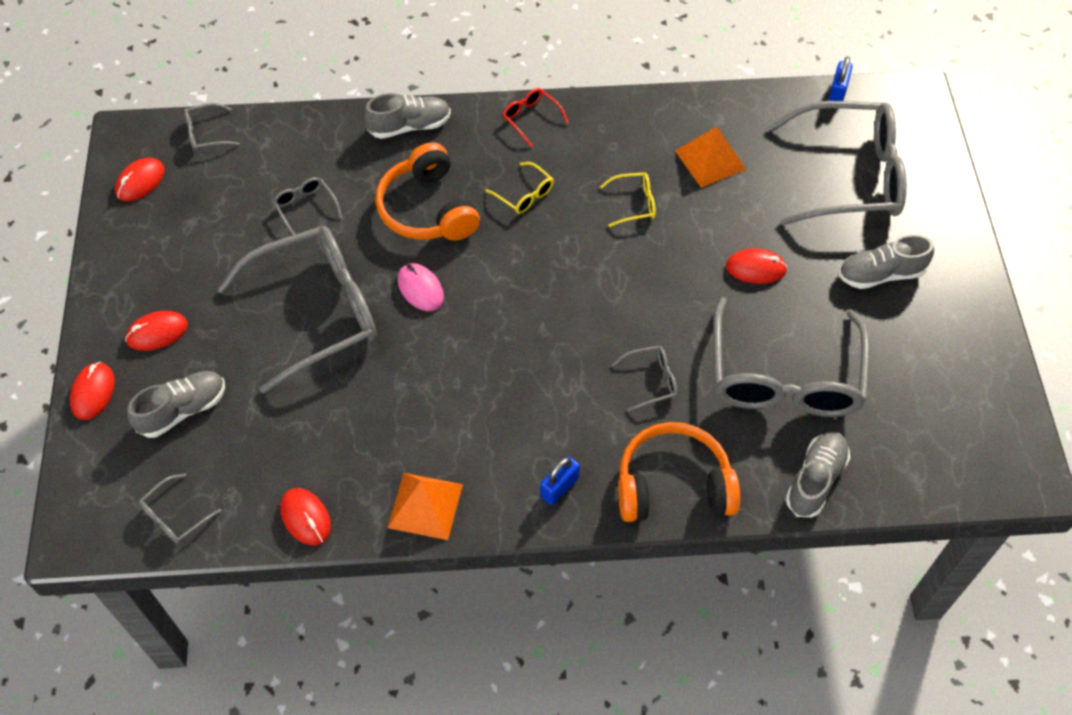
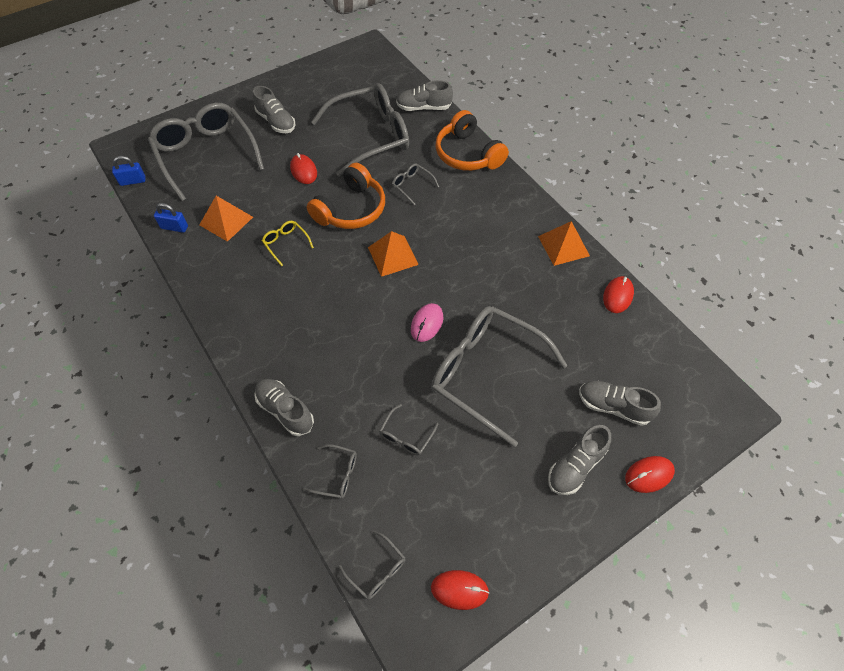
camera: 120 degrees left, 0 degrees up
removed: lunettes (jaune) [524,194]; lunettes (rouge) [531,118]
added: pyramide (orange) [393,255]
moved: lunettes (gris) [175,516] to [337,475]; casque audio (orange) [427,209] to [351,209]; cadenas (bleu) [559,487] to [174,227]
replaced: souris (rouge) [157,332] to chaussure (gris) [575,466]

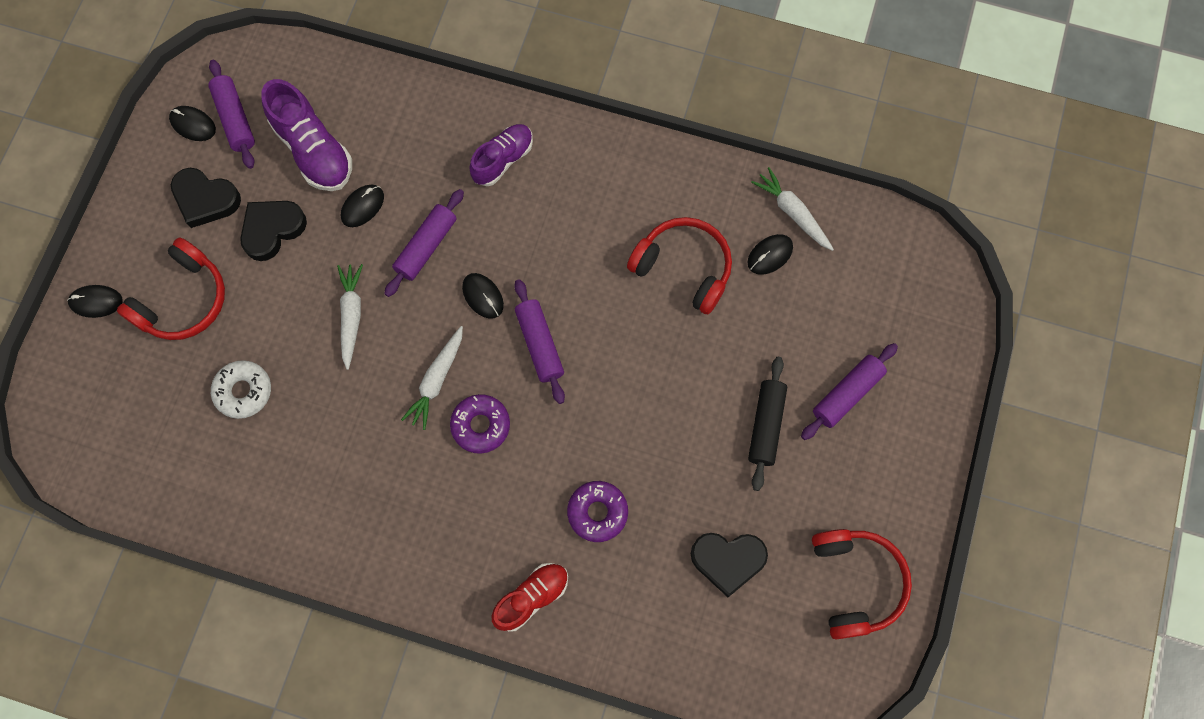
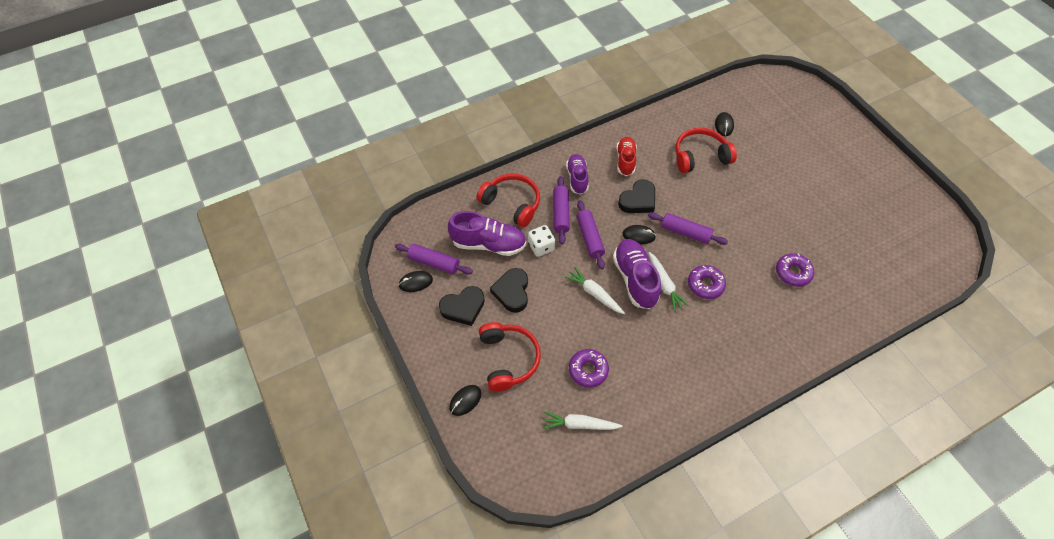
camera: 45 degrees left, 15 degrees down
removed: rouleau à pâtisserie (noir) [765,425]
added: chaussure (violet) [635,279]
moved: chaussure (rouge) [532,597] to [625,161]; cœur (noir) [728,560] to [638,200]; carotte (blanc) [792,213] to [579,424]; rouleau à pâtisserie (violet) [847,394] to [561,213]; casque audio (rouge) [855,582] to [512,204]
replaced: souris (noir) [362,207] to dé (blanc) [541,247]
recoloured: beignet (blanc) [243,391] to beignet (violet) [588,370]

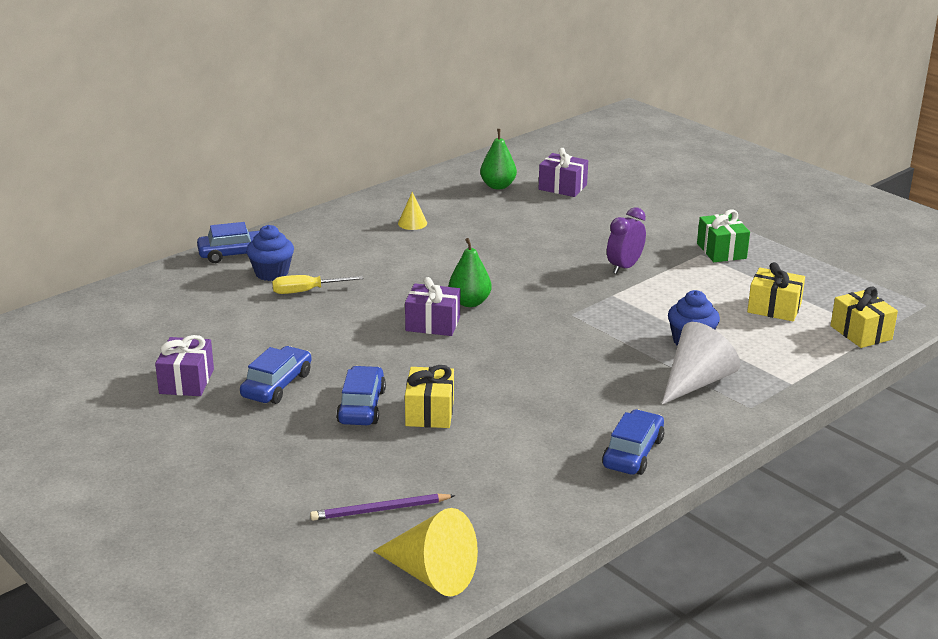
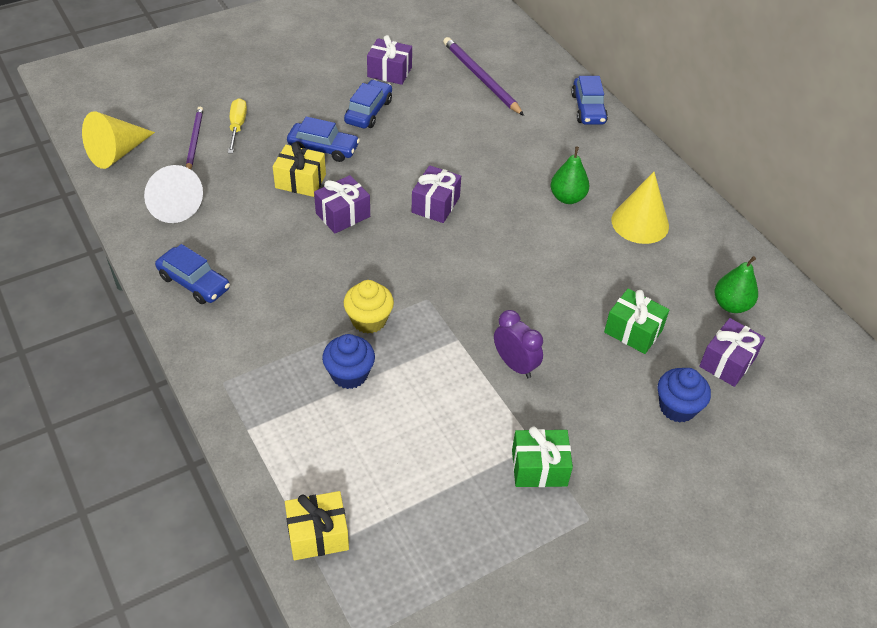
camera: 100 degrees right, 20 degrees up
removed: cadeau (jaune) [774,308]
added: cadeau (violet) [343,215]; muffin (jaune) [369,320]; crayon (violet) [481,78]; cadeau (vert) [633,331]
moved: muffin (bleu) [271,273] to [677,407]; tournevis (jaune) [306,291] to [237,126]; poire (vert) [469,302] to [567,198]; cône (blanc) [696,382] to [171,204]
turned: voiture (bleu) [277,385] = [368,111] 105 degrees counterclockwise
resized: cône (jaune) [412,223] = [640,223] x1.93

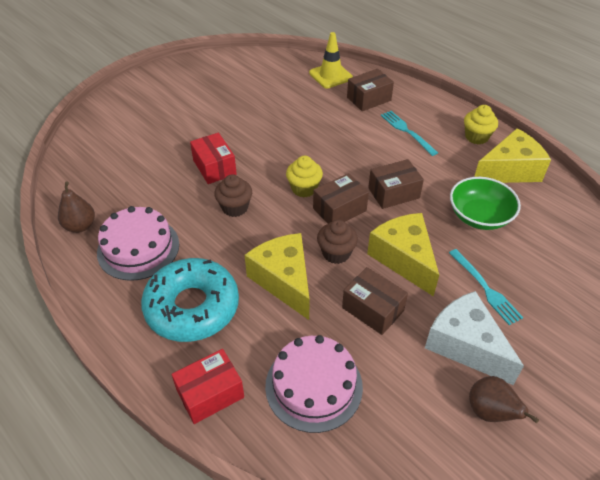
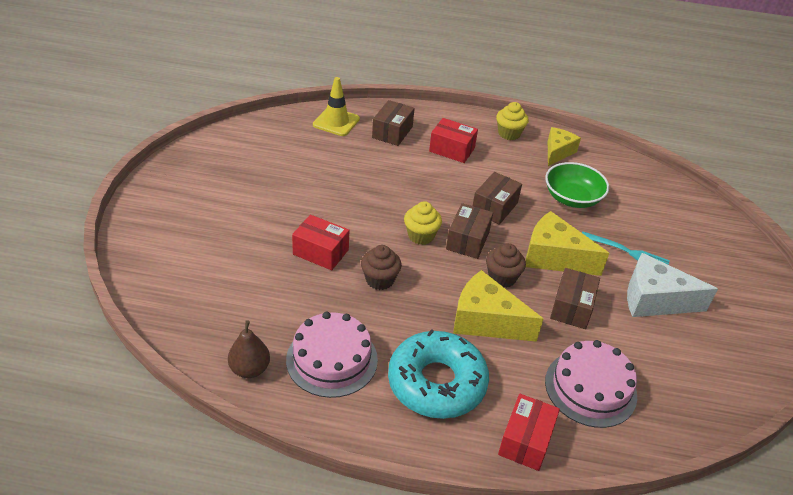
camera: 40 degrees left, 5 degrees down
removed: poire (marron) [490,412]
replaced: fourchette (turquoise) [406,131] to boîte (rouge) [452,150]
turned: boîte (marron) [372,309] = [572,308] 75 degrees counterclockwise
resized: fromage (jaune) [509,170] = [558,152] x0.65

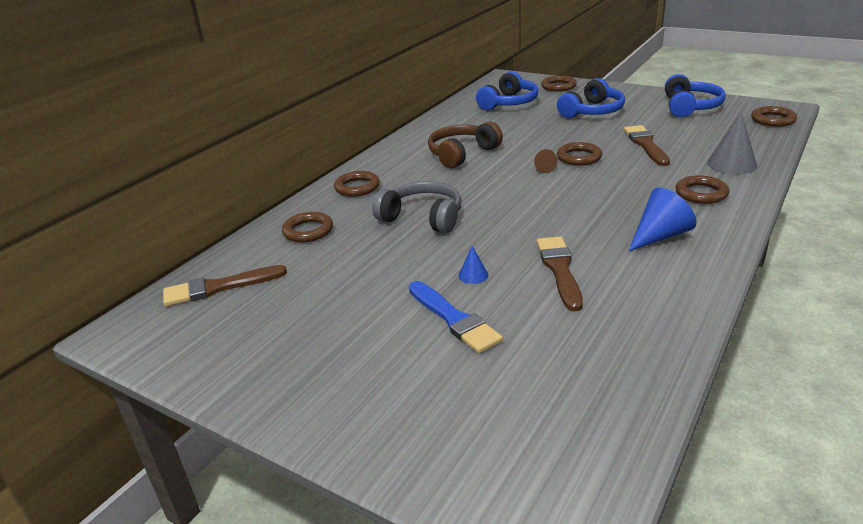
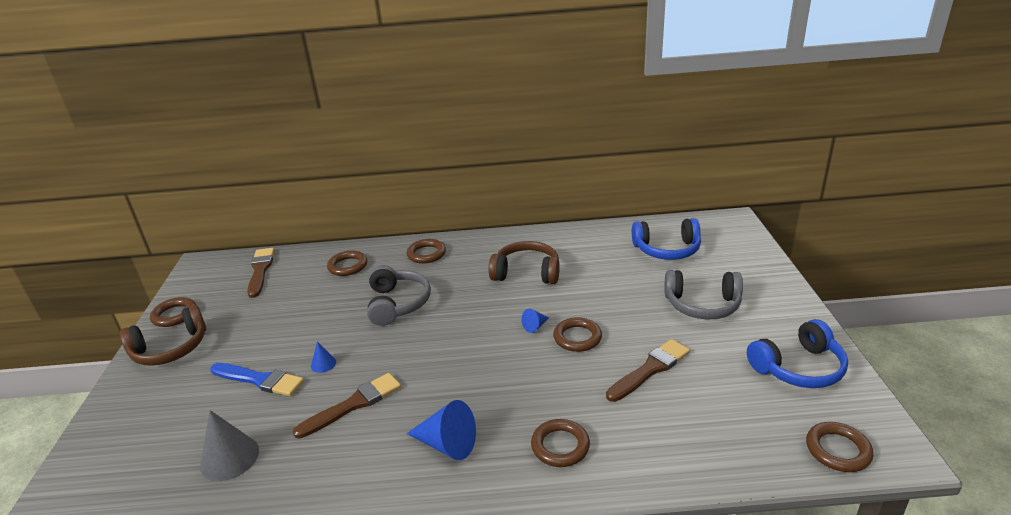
camera: 55 degrees right, 0 degrees up
added: casque audio (marron) [170,348]
moved: anneau (marron) [558,86] to [174,315]; cône (gris) [731,164] to [229,458]
recoloured: cône (marron) [543,168] to cône (bleu) [535,326]; casque audio (bleu) [592,111] to casque audio (gris) [702,305]
turned: pinceau (marron) [219,287] = [260,270] 45 degrees clockwise; pinceau (bleu) [454,319] = [260,380] 90 degrees counterclockwise

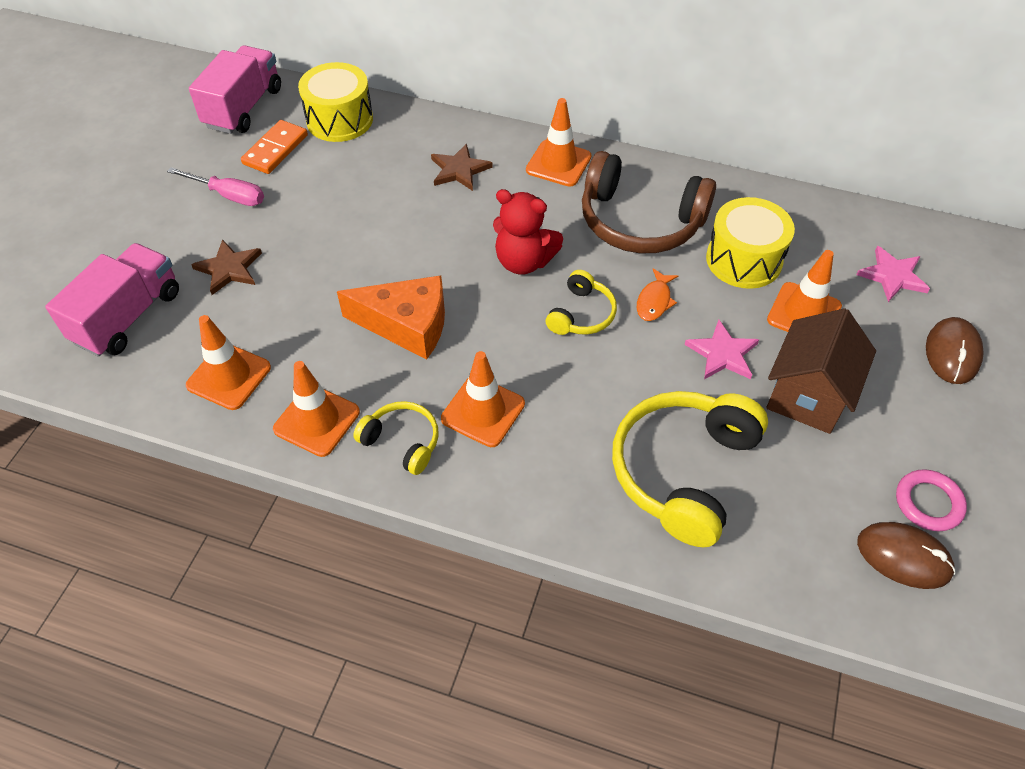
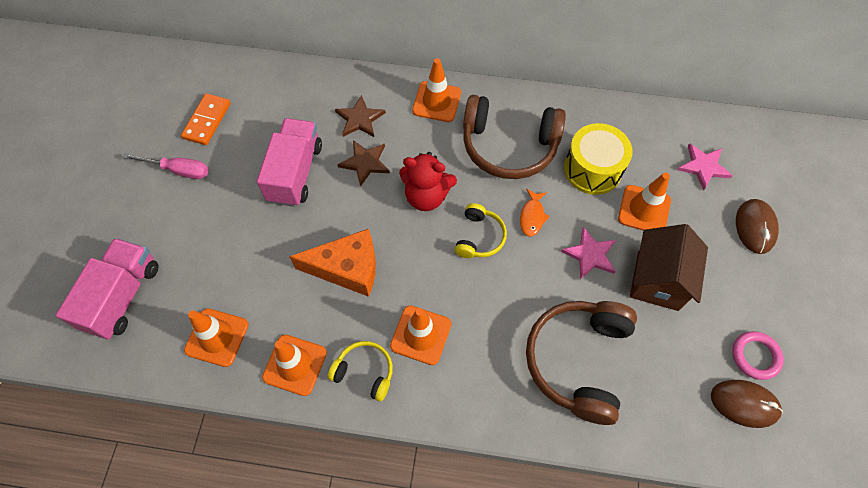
camera: 10 degrees left, 10 degrees up
removed: tambour (jaune) [339,120]
moved: camion (rose) [243,108] to [295,173]; étoile (marron) [229,269] to [365,163]
recoloured: casque audio (jaune) [683,471] to casque audio (marron) [578,361]

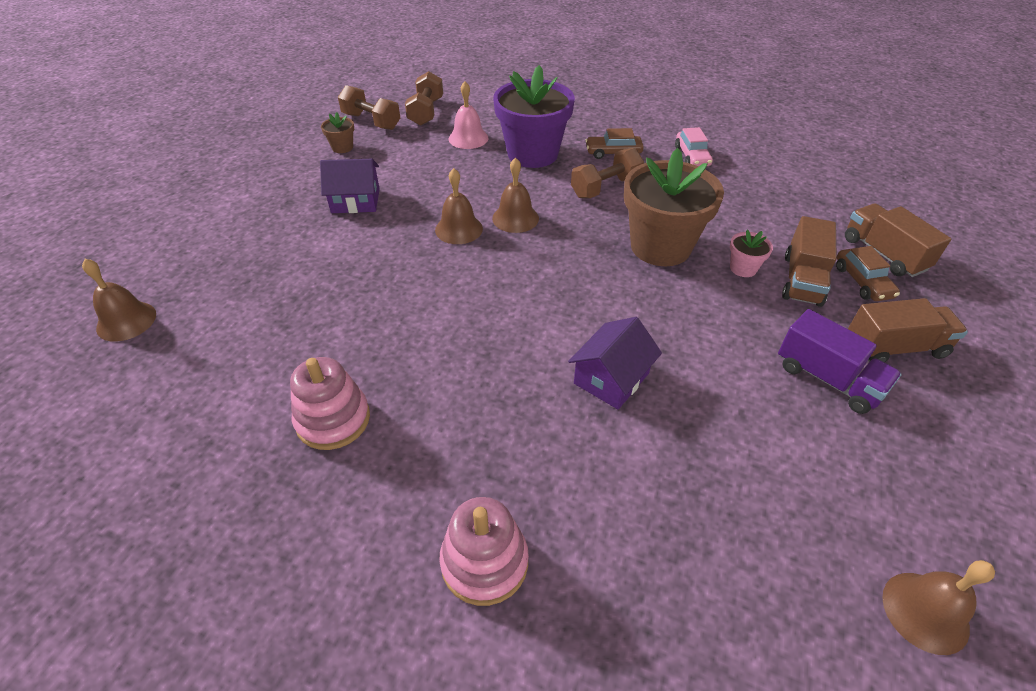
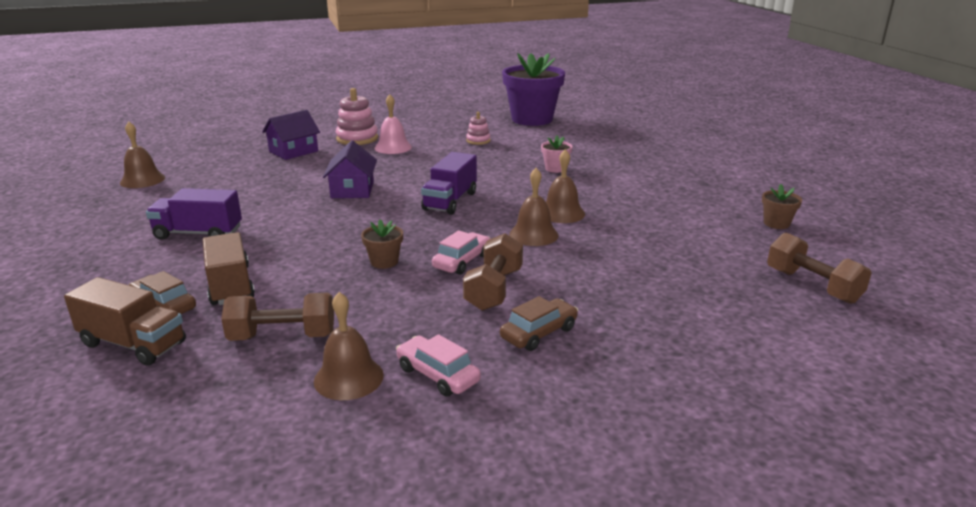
camera: 140 degrees right, 20 degrees down
removed: camion (marron) [894,347]
added: camion (violet) [450,201]; voiture (rose) [462,261]
moved: cloche (marron) [126,321] to [348,378]; maison (violet) [355,201] to [293,151]; haltère (marron) [371,121] to [283,336]; cloche (rose) [468,138] to [393,147]; pot de fleurs (violet) [532,154] to [532,119]; pot de fleurs (rose) [743,268] to [555,168]
resized: jouet à empiler (rose) [333,419] = [478,140] x0.58; pot de fleurs (marron) [660,247] = [384,262] x0.42

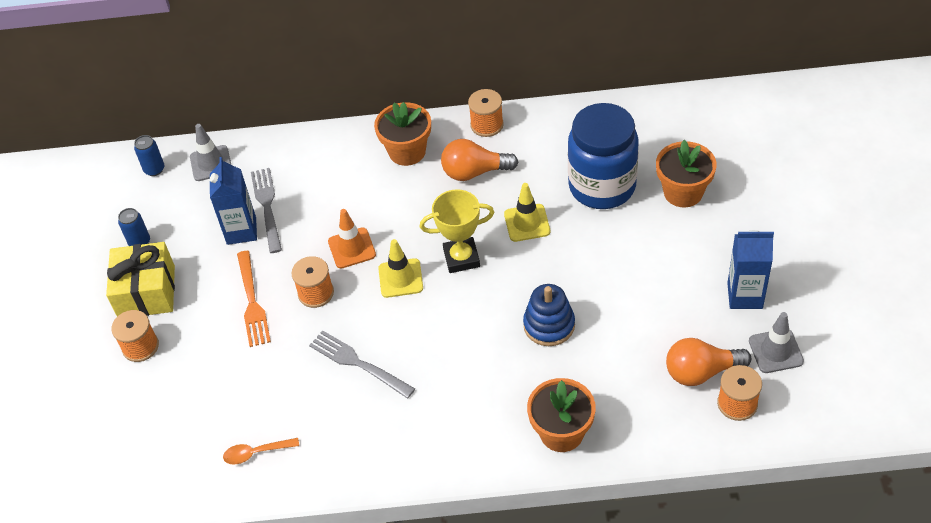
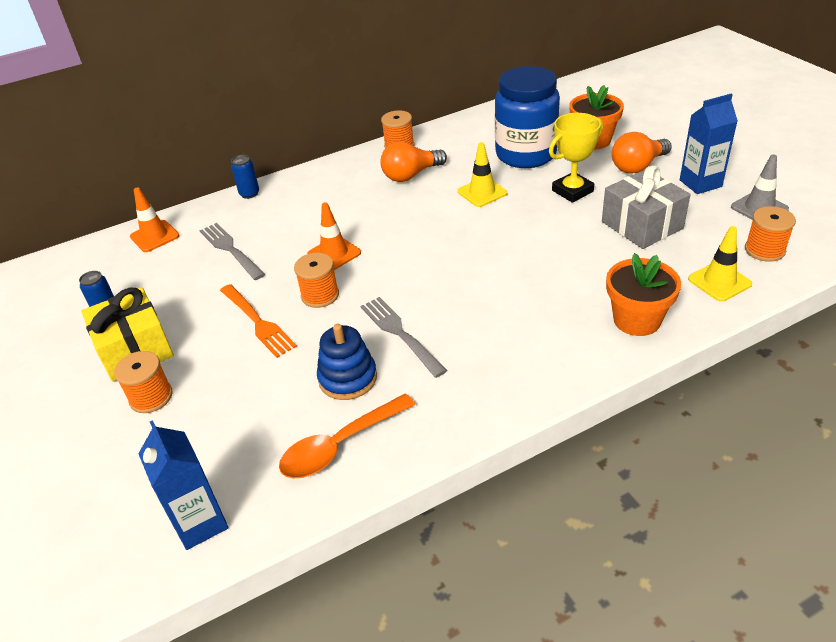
camera: 25 degrees left, 10 degrees down
removed: pot de fleurs (orange) [407,151]
added: cadeau (gris) [642,225]
moved: canette (bleu) [154,169] to [249,194]; brique de lait (bleu) [241,231] to [200,523]; cône de chantier (jaune) [400,278] to [719,281]; trophée (jaune) [461,258] to [572,191]; jouet à empiler (bleu) [549,325] to [348,378]; ampoule (orange) [701,372] to [638,166]
recoloured: cône de chantier (gris) [211,163] to cône de chantier (orange) [154,236]
turned: fourchette (gris) [358,363] = [400,334] 45 degrees clockwise
resized: cuillère (orange) [256,453] = [340,445] x1.70

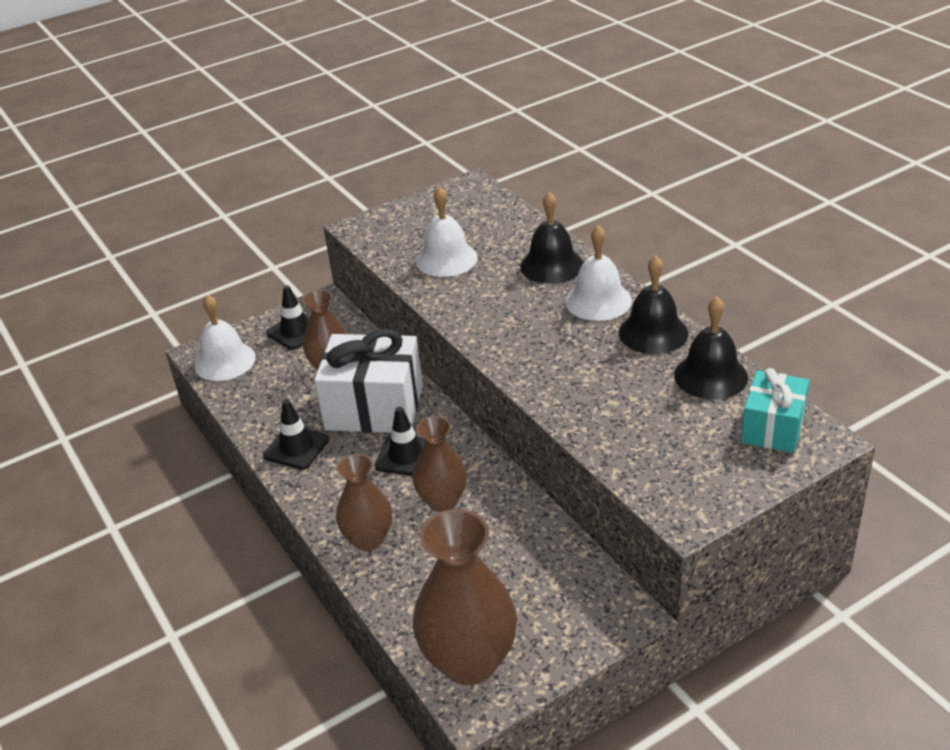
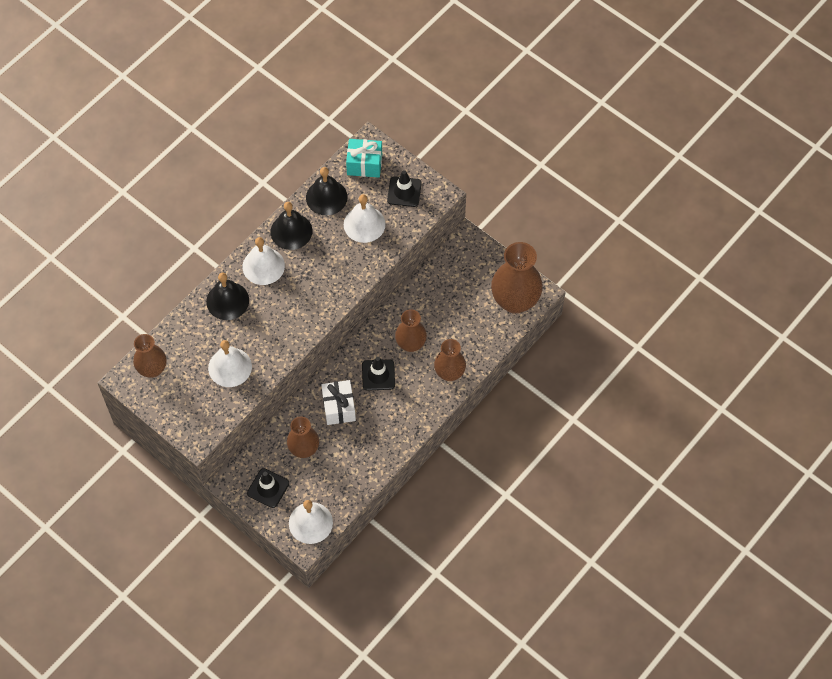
camera: 110 degrees left, 25 degrees up
added: vase (marron) [152,369]; cloche (blanc) [364,224]
moved: cône de chantier (noir) [296,448] to [404,192]
resized: cadeau (blanc) [374,408] = [339,407] x0.60

